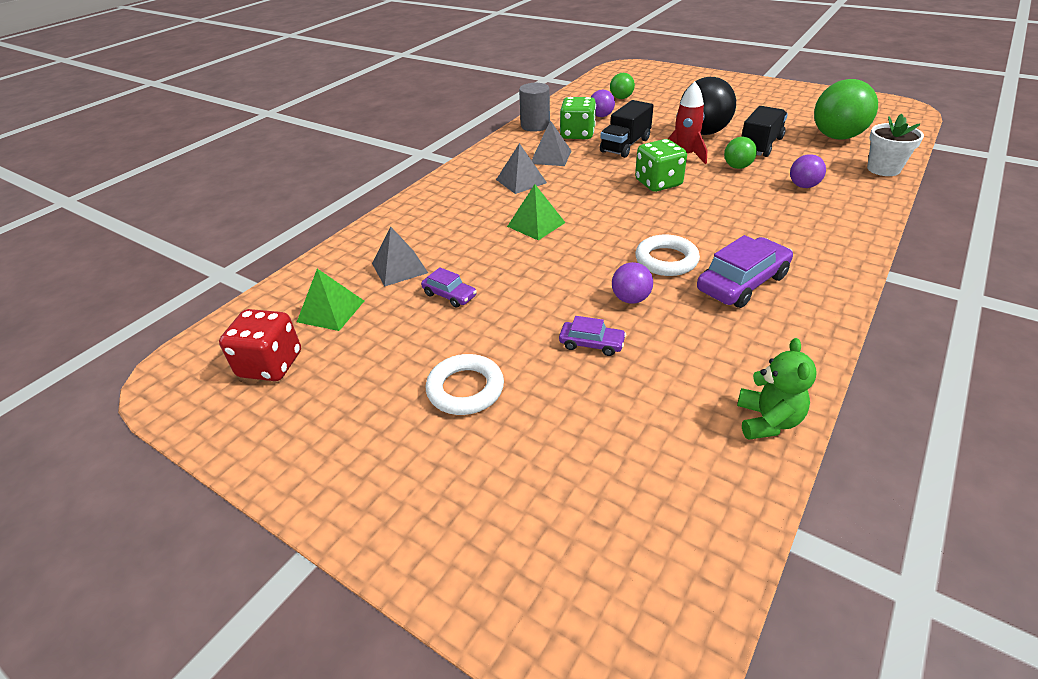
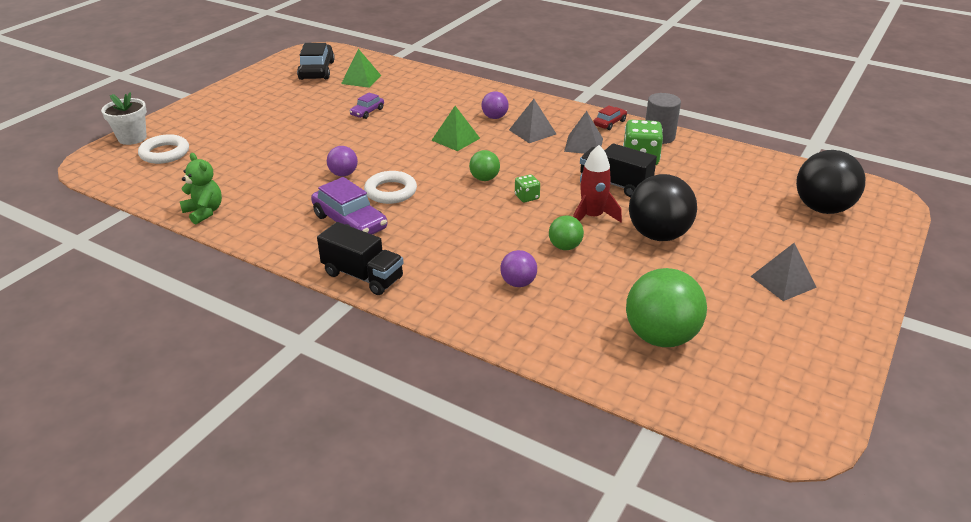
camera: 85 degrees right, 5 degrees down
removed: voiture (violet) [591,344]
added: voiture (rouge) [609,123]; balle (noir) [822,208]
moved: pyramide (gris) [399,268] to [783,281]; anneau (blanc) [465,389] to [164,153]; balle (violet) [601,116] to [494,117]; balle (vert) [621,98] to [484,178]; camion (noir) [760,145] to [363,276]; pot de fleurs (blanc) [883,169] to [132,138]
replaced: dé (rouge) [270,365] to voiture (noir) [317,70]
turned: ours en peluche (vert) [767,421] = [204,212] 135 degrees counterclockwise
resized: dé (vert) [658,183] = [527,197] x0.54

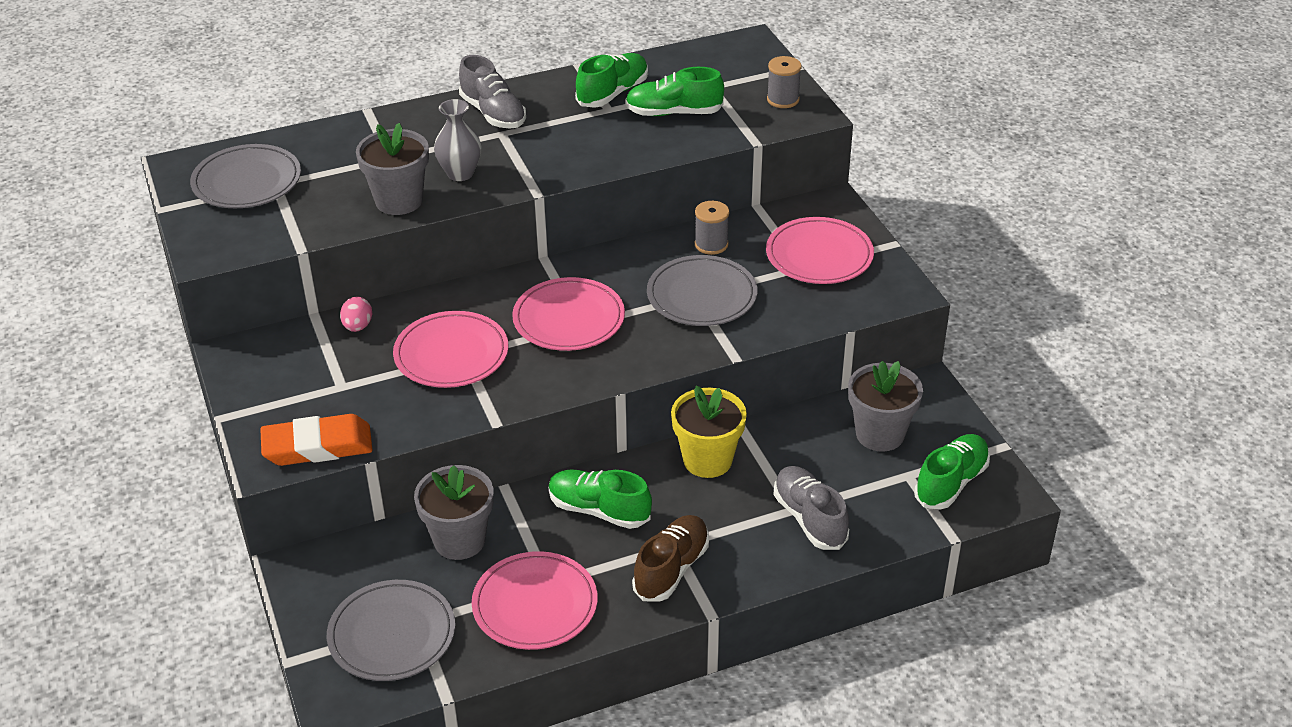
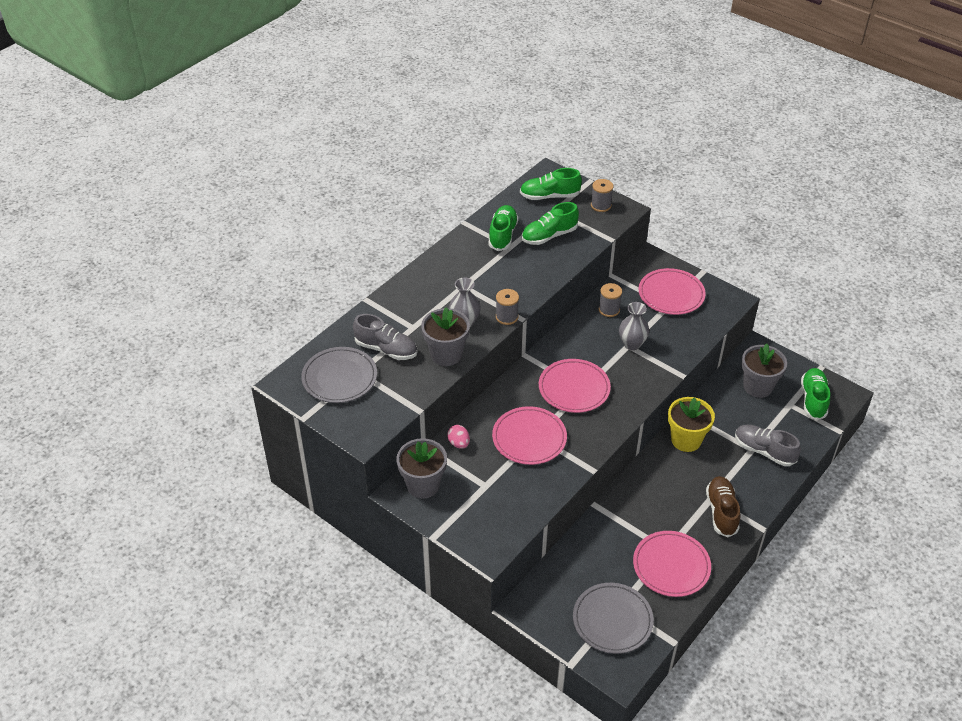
camera: 30 degrees left, 5 degrees up
removed: gomme (orange) [317,446]
added: bobine (gris) [507,317]
moved: pot de fleurs (gris) [459,540] to [423,485]; chaussure (gris) [493,113] to [386,349]; chaussure (vert) [599,510] to [549,196]
replaced: assiette (gris) [702,295] to vase (gris) [632,344]

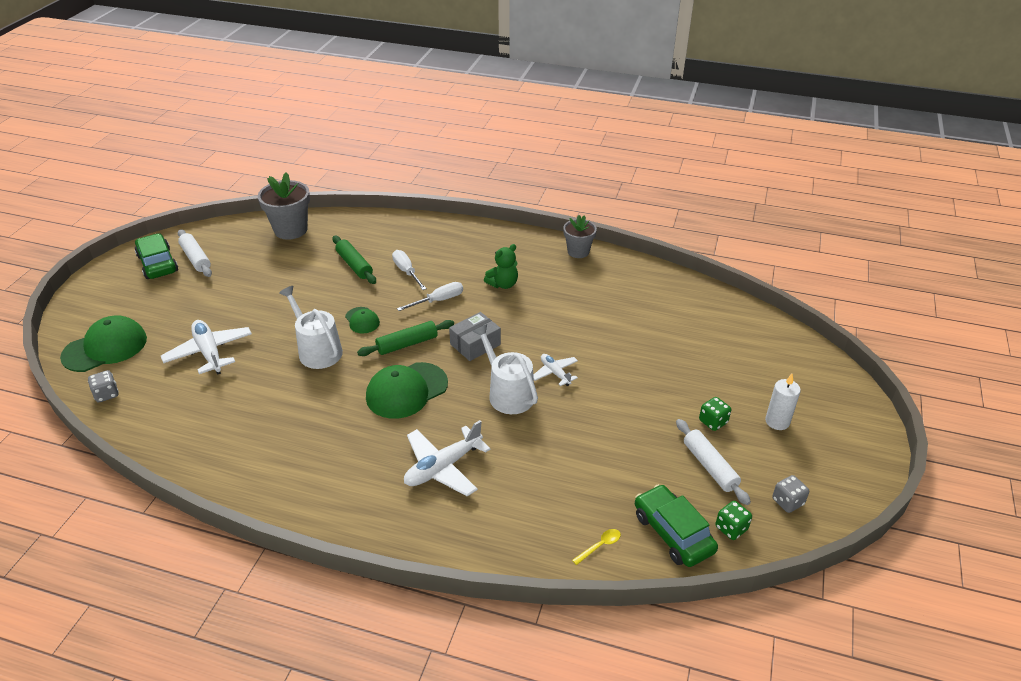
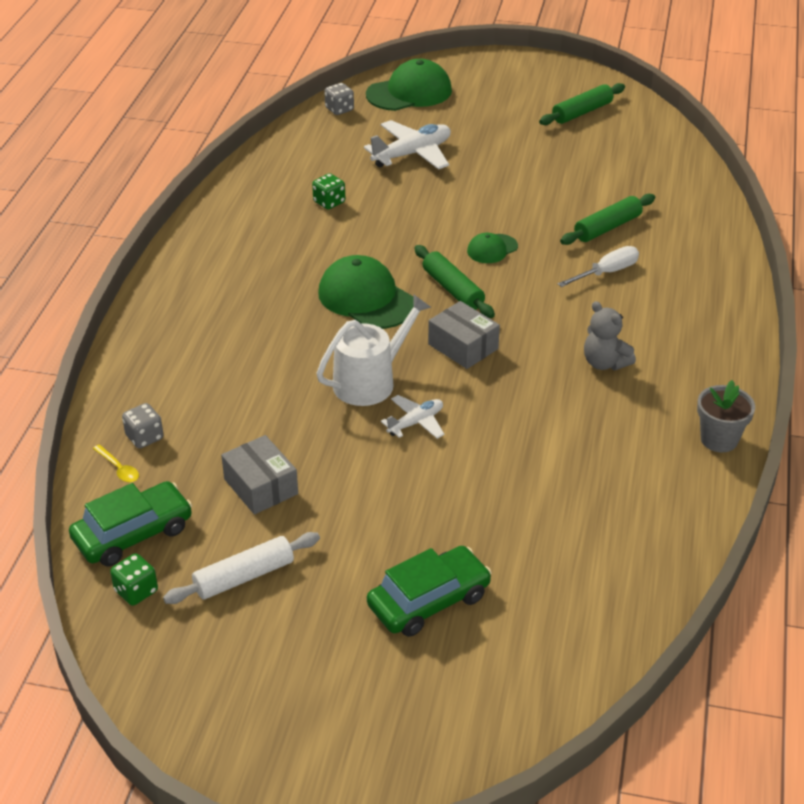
camera: 85 degrees right, 0 degrees up
removed: pot de fleurs (gris) [291,230]; arrosoir (blanc) [317,350]; tournevis (blanc) [438,300]; avion (blanc) [443,467]; bougie (blanc) [777,421]
added: boîte (gris) [261,486]
moved: voiture (vert) [157,263] to [429,601]; dé (vert) [713,422] to [329,202]; dé (gris) [787,502] to [144,437]
recoloured: rouleau à pâtisserie (blanc) [195,258] to rouleau à pâtisserie (vert) [582,112]; ours en peluche (vert) [503,284] to ours en peluche (gris) [604,363]
turned: casquette (vert) [105,348] = [409,92] 75 degrees counterclockwise

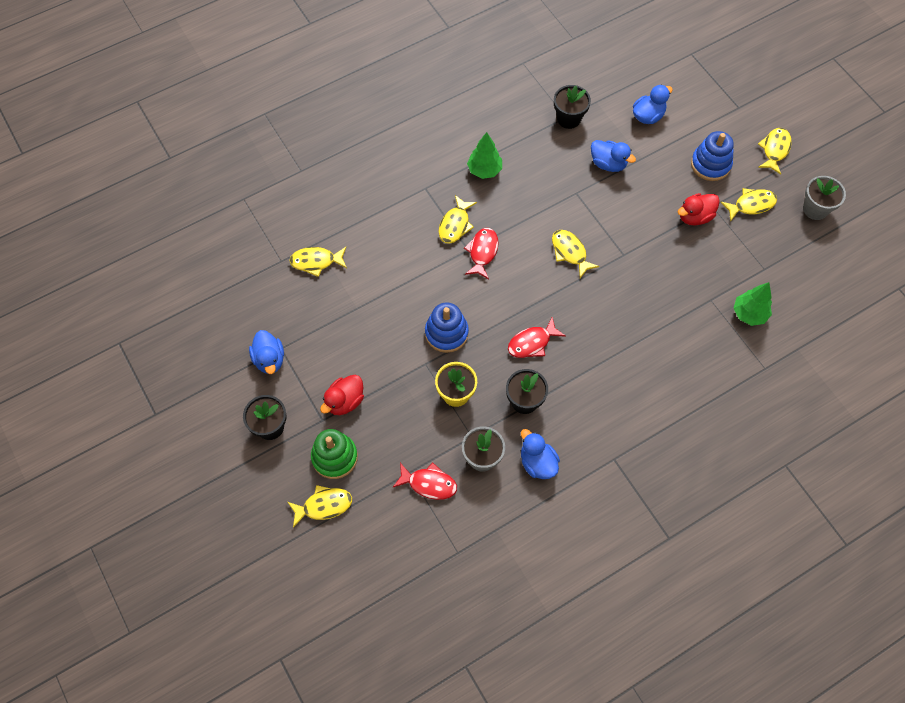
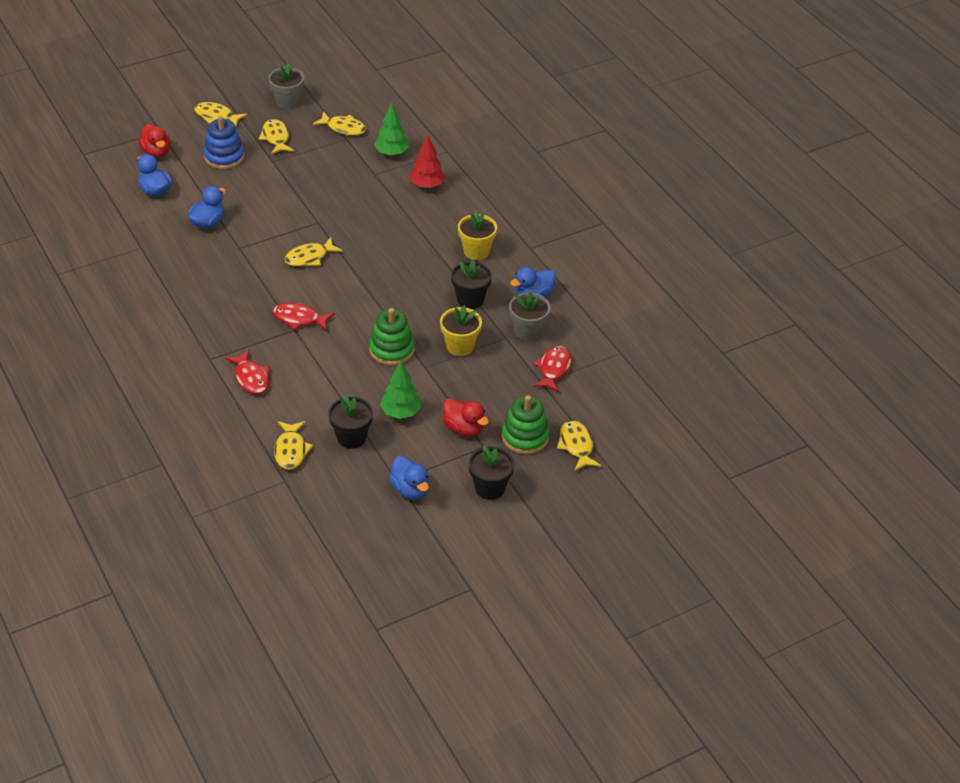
camera: 90 degrees left, 20 degrees down
added: arbre (rouge) [427,185]; pot de fleurs (jaune) [476,251]
moved: poisson (jaune) [455,225] to [343,128]; arbre (vert) [484,170] to [400,412]; poisson (rouge) [532,343] to [251,378]; pot de fleurs (noir) [568,118] to [351,437]; canard (rouge) [695,217] to [156,152]
recoloured: jouet à empiler (bleu) [446,333] to jouet à empiler (vert) [391,350]
turned: canard (bleu) [269,359] = [410,489] 75 degrees clockwise

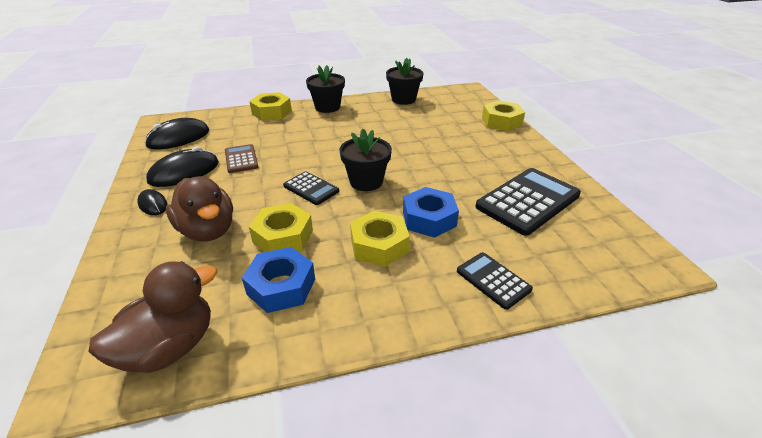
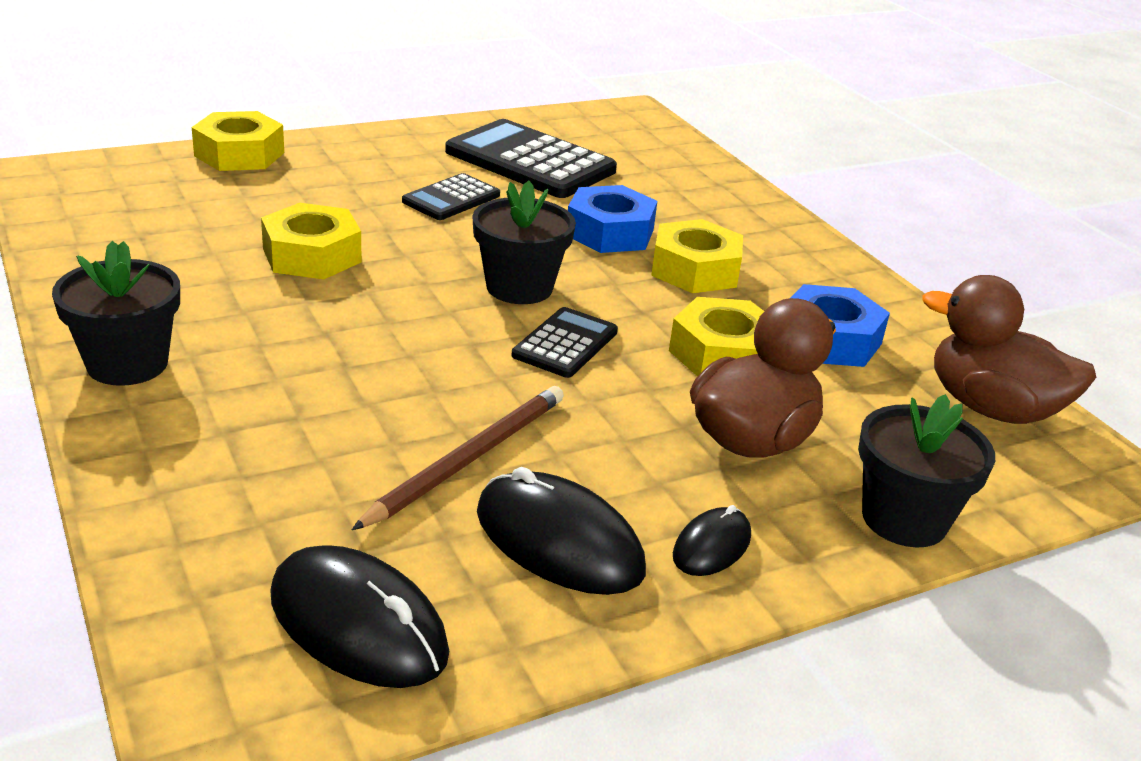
camera: 105 degrees left, 5 degrees down
moved: écrou (jaune) [271,112] to [312,255]; pot de fleurs (noir) [403,99] to [904,519]; calculatrice (noir) [493,280] to [451,198]
replaced: calculatrice (marron) [241,159] to crayon (marron) [468,459]

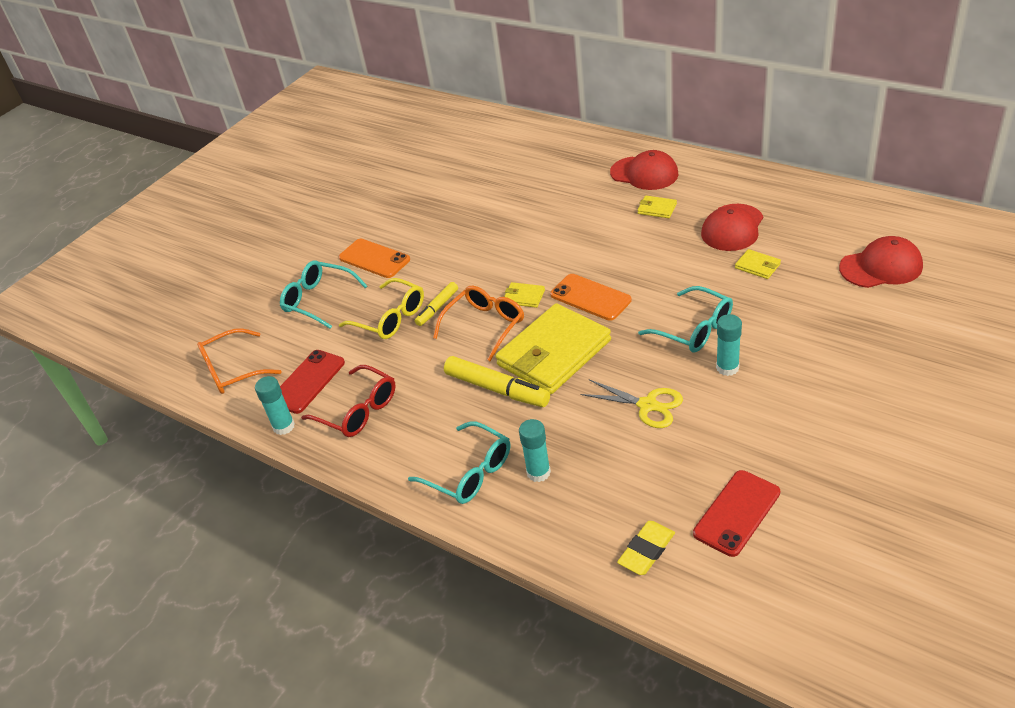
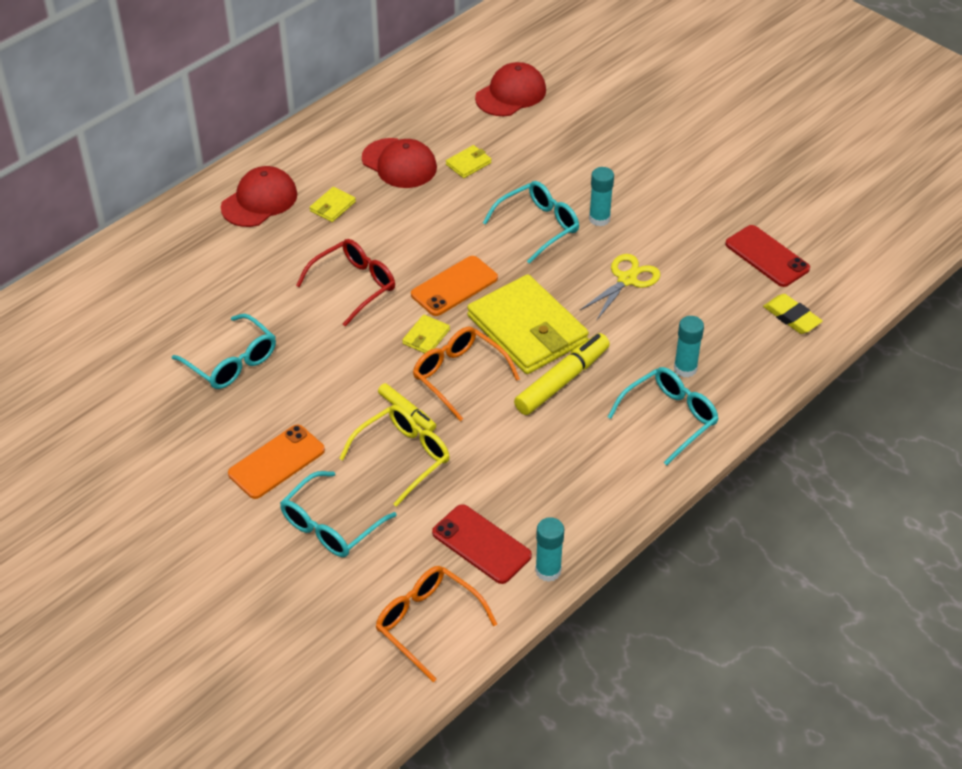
camera: 85 degrees left, 5 degrees up
added: lunettes (turquoise) [232,362]
moved: lunettes (rouge) [358,411] to [354,285]
turned: lunettes (orange) [232,370] = [427,623] 150 degrees clockwise; casquette (rouge) [881,267] = [511,94] 45 degrees clockwise

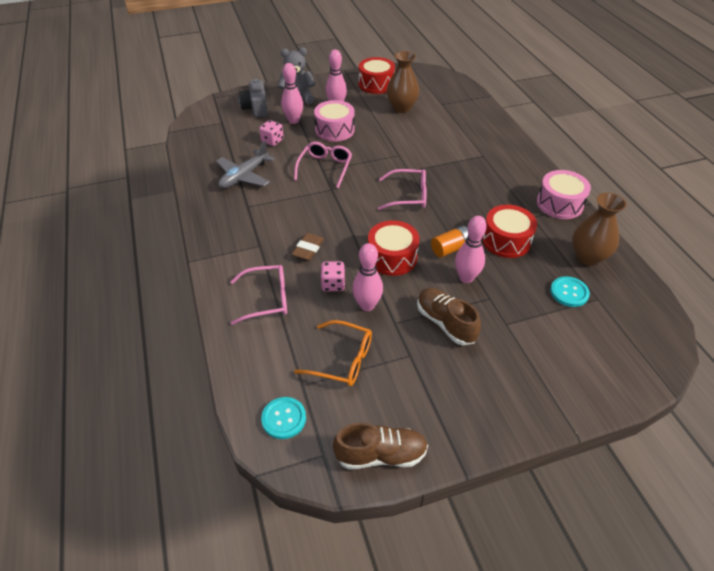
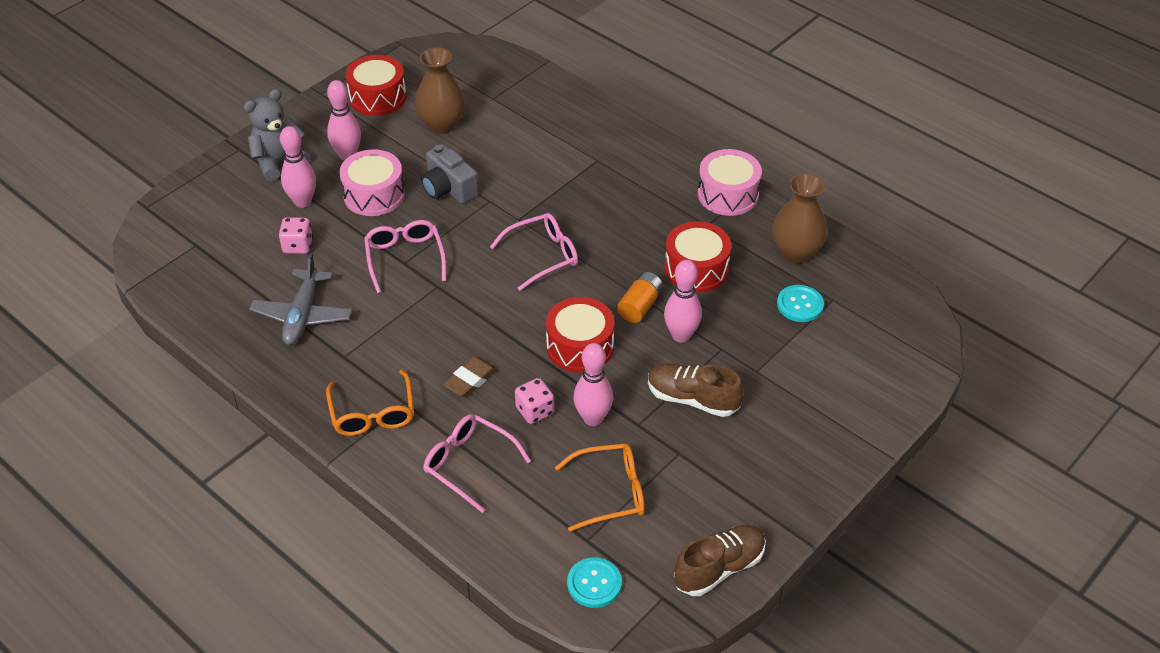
camera: 30 degrees left, 0 degrees up
added: lunettes (orange) [372,413]
moved: appareil photo (gris) [256,108] to [448,188]
turned: lunettes (rose) [267,299] = [469,464] 105 degrees counterclockwise; gomme (marron) [308,249] = [470,380] 45 degrees clockwise

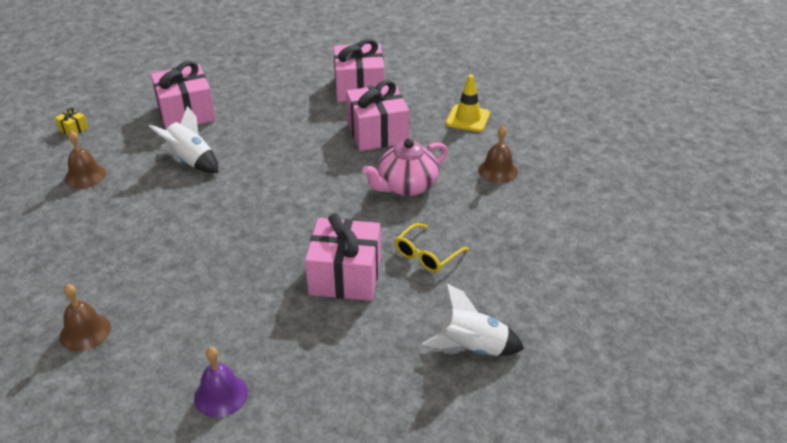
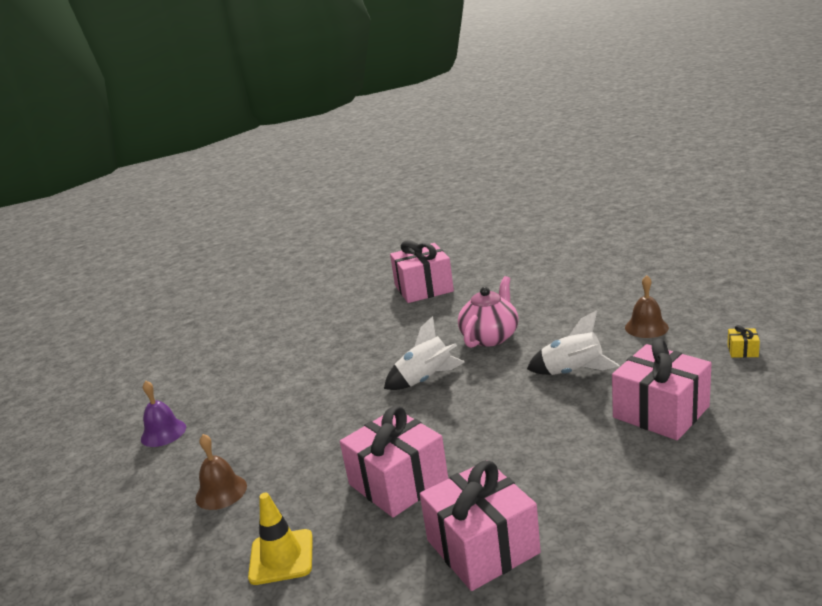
camera: 160 degrees right, 15 degrees down
removed: cloche (marron) [85,332]; lunettes (jaune) [426,255]
moved: cloche (violet) [221,395] to [163,433]; cadeau (rose) [345,276] to [423,288]; théière (rose) [406,186] to [490,337]; fusée (blanc) [472,347] to [426,380]

